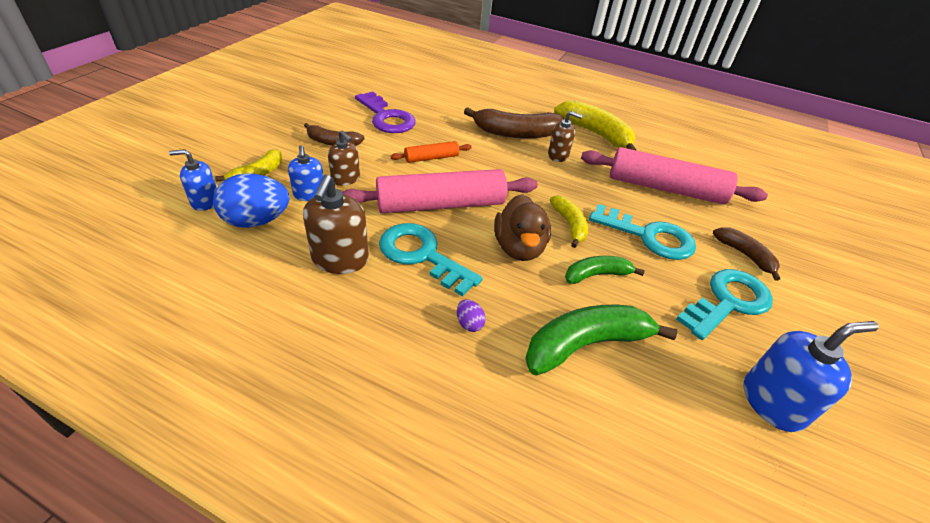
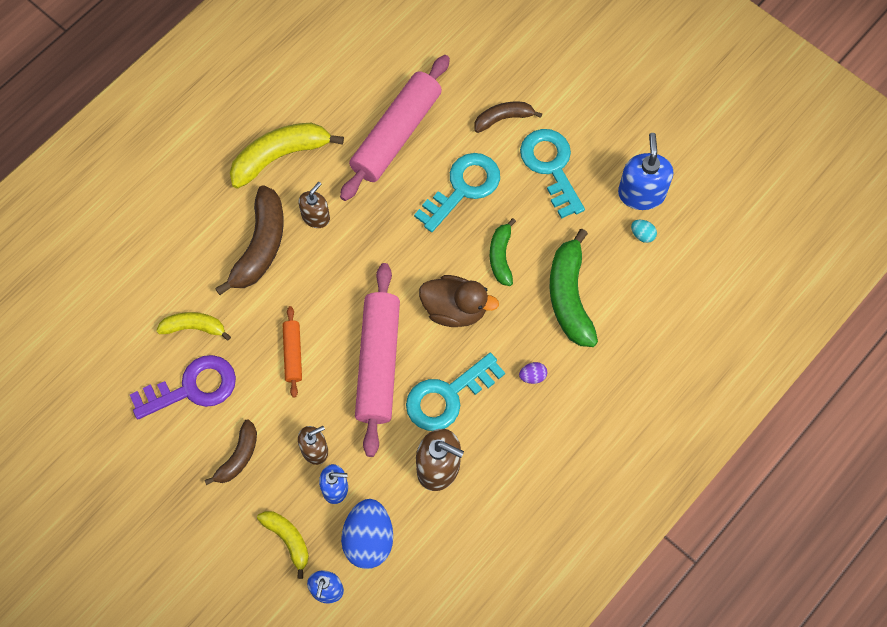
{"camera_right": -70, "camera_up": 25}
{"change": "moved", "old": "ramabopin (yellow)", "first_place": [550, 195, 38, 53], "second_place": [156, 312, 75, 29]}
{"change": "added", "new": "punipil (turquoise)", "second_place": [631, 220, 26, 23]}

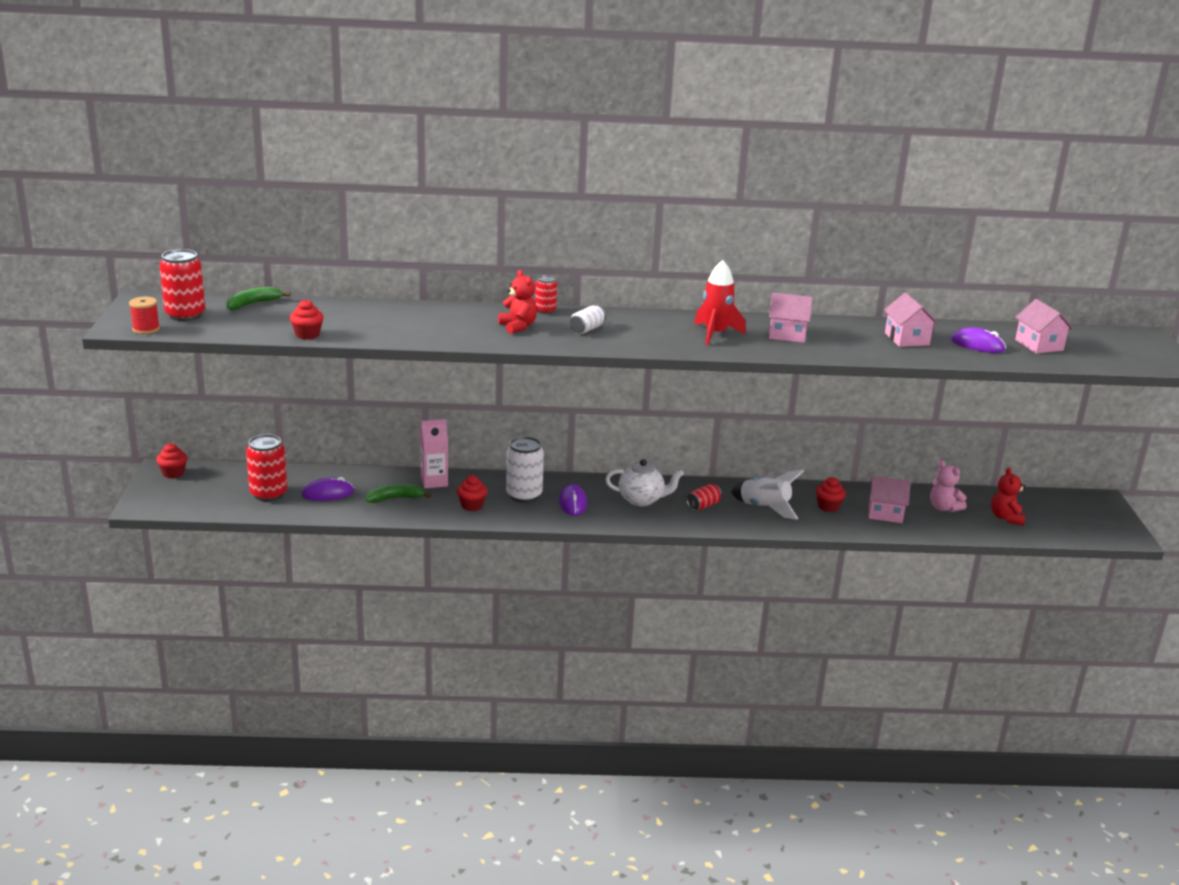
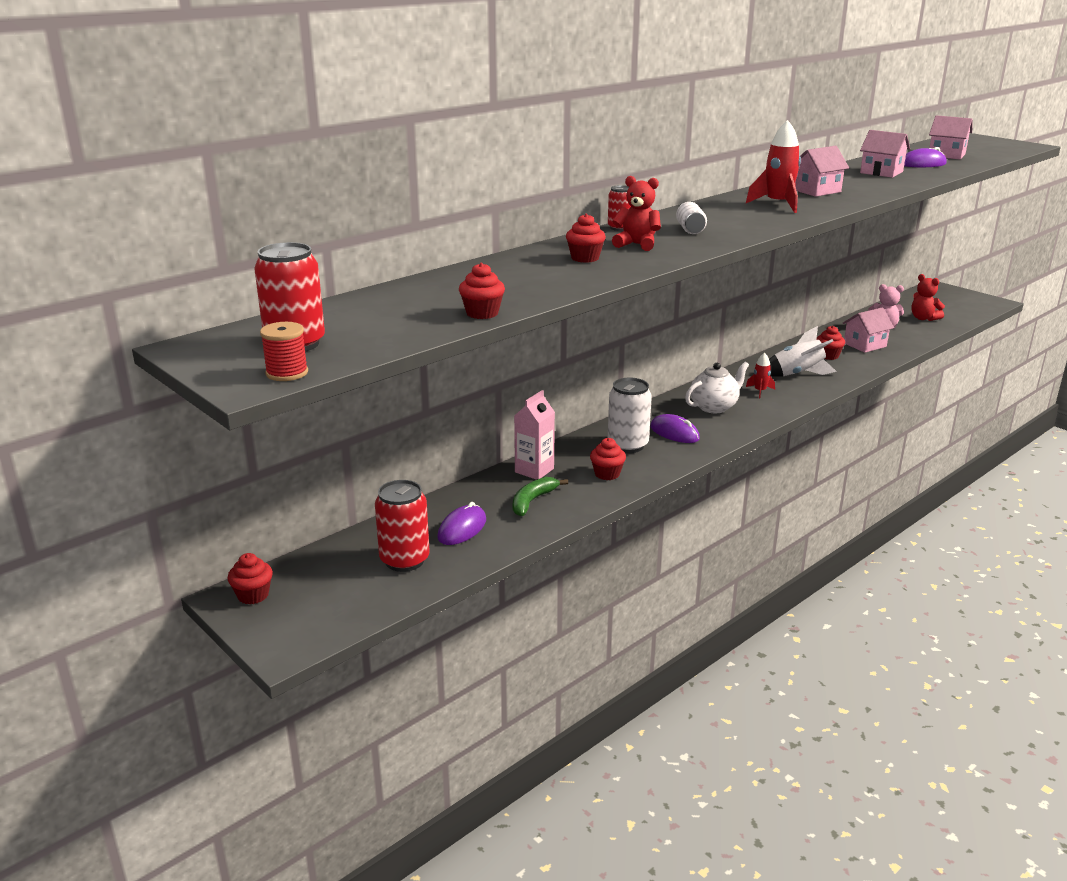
{"camera_right": -40, "camera_up": 0}
{"change": "removed", "old": "ramabopin (green)", "first_place": [226, 287, 65, 23]}
{"change": "replaced", "old": "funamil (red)", "new": "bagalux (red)", "first_place": [686, 483, 36, 27], "second_place": [746, 353, 29, 45]}
{"change": "added", "new": "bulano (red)", "second_place": [566, 214, 40, 49]}

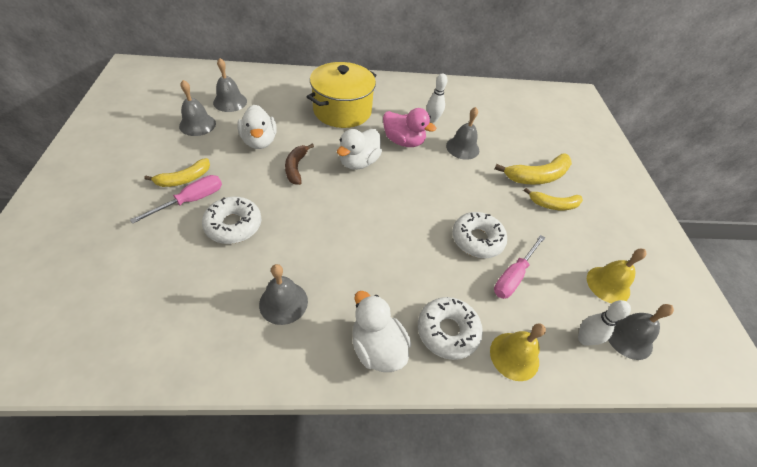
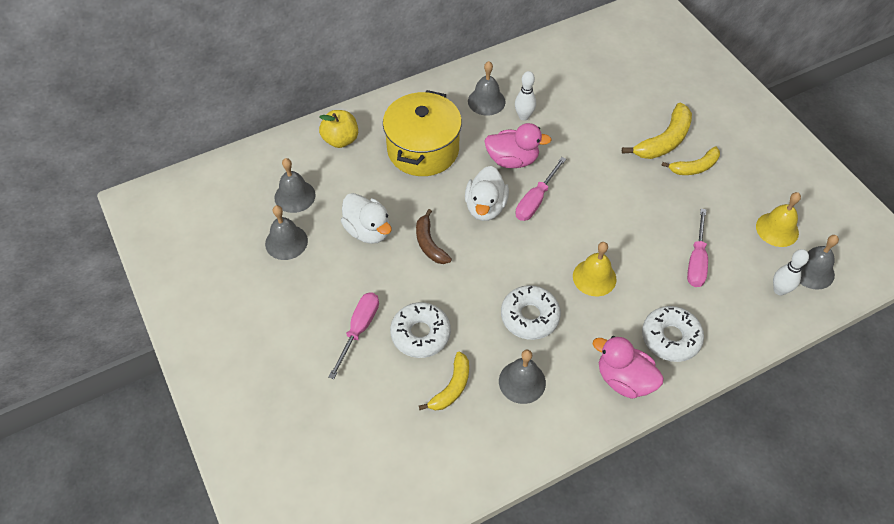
{"camera_right": -20, "camera_up": 5}
{"change": "moved", "old": "ramabopin (yellow)", "first_place": [144, 158, 66, 29], "second_place": [419, 352, 50, 59]}
{"change": "recoloured", "old": "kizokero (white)", "new": "kizokero (pink)", "first_place": [352, 291, 59, 81], "second_place": [593, 336, 71, 63]}
{"change": "moved", "old": "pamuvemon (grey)", "first_place": [446, 107, 33, 53], "second_place": [468, 61, 37, 55]}
{"change": "moved", "old": "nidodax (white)", "first_place": [452, 212, 55, 46], "second_place": [501, 285, 60, 55]}
{"change": "moved", "old": "pamuvemon (yellow)", "first_place": [490, 323, 56, 58], "second_place": [573, 242, 44, 54]}
{"change": "added", "new": "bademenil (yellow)", "second_place": [319, 110, 39, 38]}
{"change": "added", "new": "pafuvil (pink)", "second_place": [515, 157, 51, 64]}

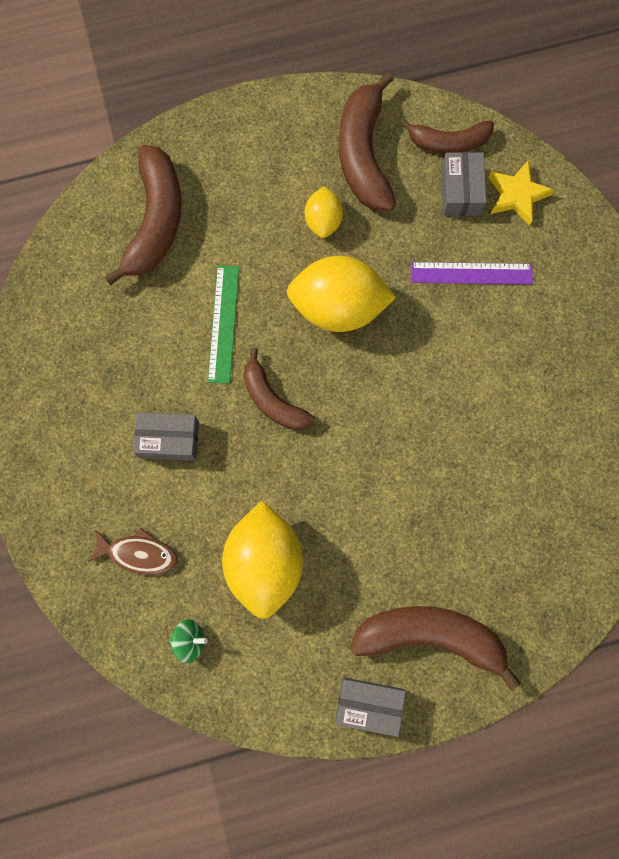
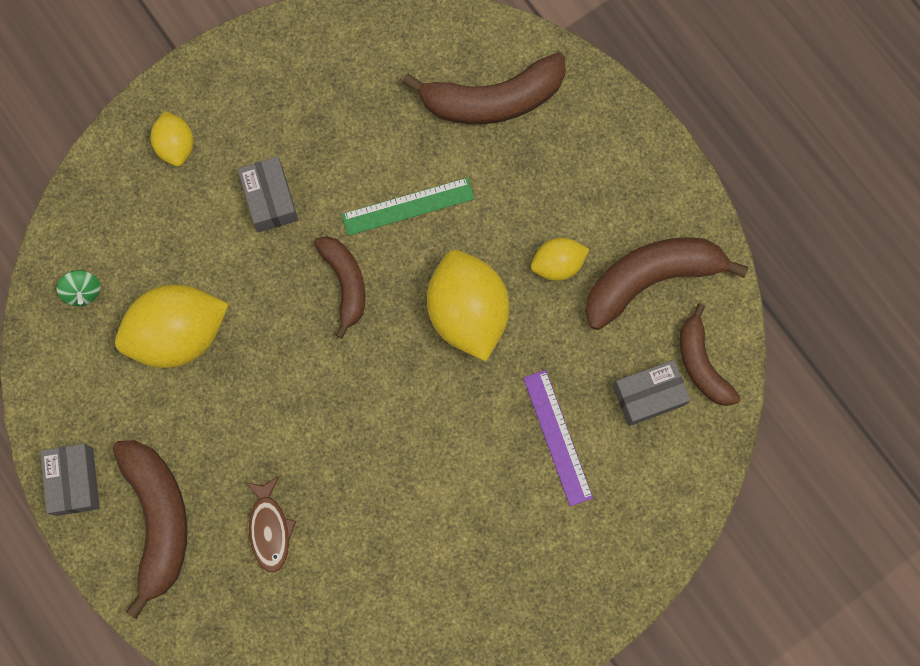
{"camera_right": 70, "camera_up": 0}
{"change": "moved", "old": "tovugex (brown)", "first_place": [88, 528, 90, 47], "second_place": [245, 477, 51, 96]}
{"change": "turned", "old": "ramabopin (brown)", "first_place": [243, 348, 72, 82], "second_place": [314, 236, 51, 103], "degrees": 135}
{"change": "removed", "old": "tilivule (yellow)", "first_place": [488, 160, 66, 66]}
{"change": "added", "new": "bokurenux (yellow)", "second_place": [151, 111, 43, 55]}

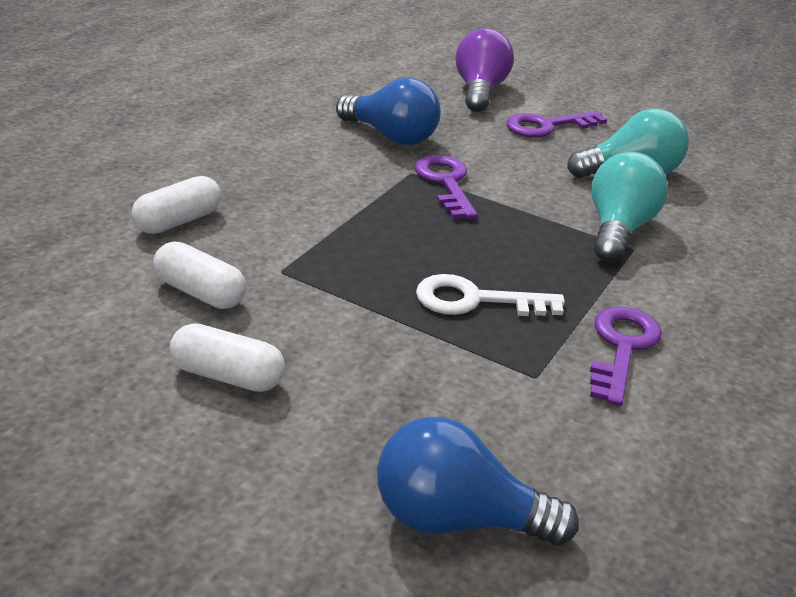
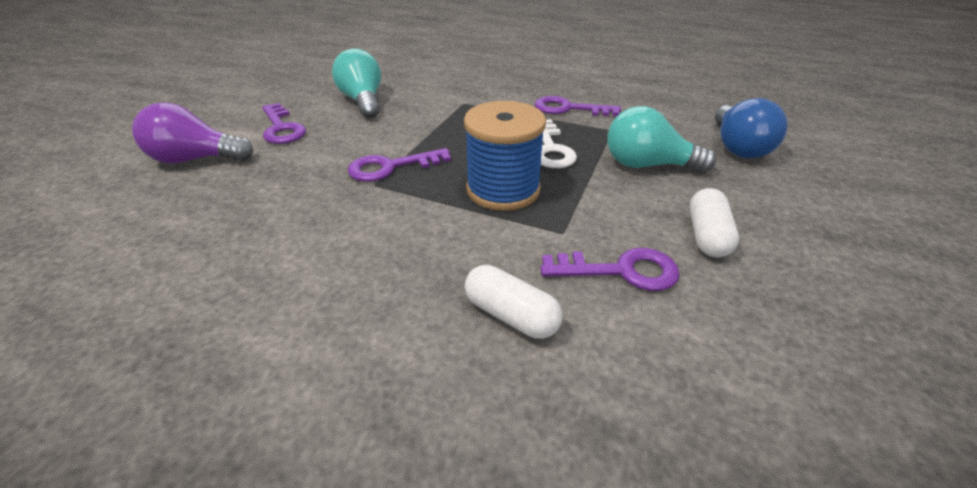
{"camera_right": -95, "camera_up": 5}
{"change": "replaced", "old": "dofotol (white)", "new": "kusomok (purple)", "first_place": [153, 242, 93, 67], "second_place": [540, 248, 140, 43]}
{"change": "removed", "old": "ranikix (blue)", "first_place": [336, 78, 105, 67]}
{"change": "moved", "old": "ranikix (turquoise)", "first_place": [592, 152, 76, 110], "second_place": [608, 106, 108, 67]}
{"change": "added", "new": "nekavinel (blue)", "second_place": [464, 101, 82, 110]}

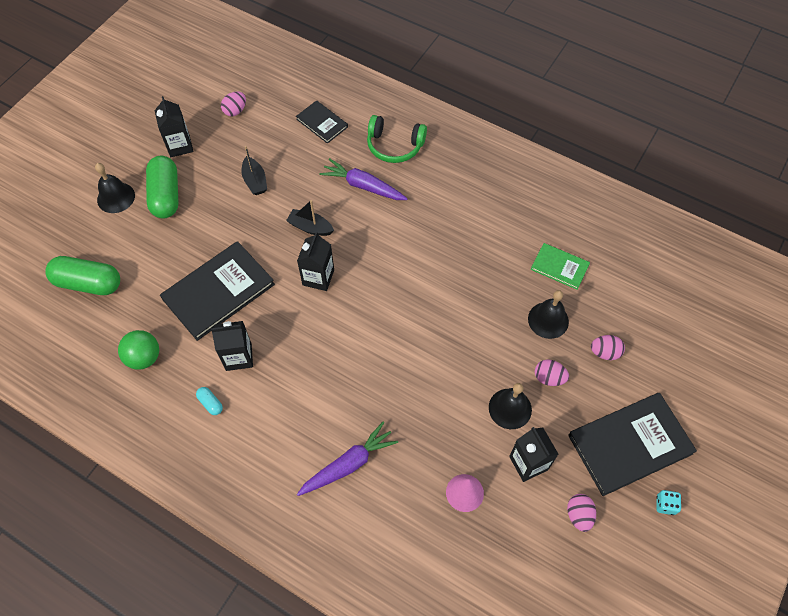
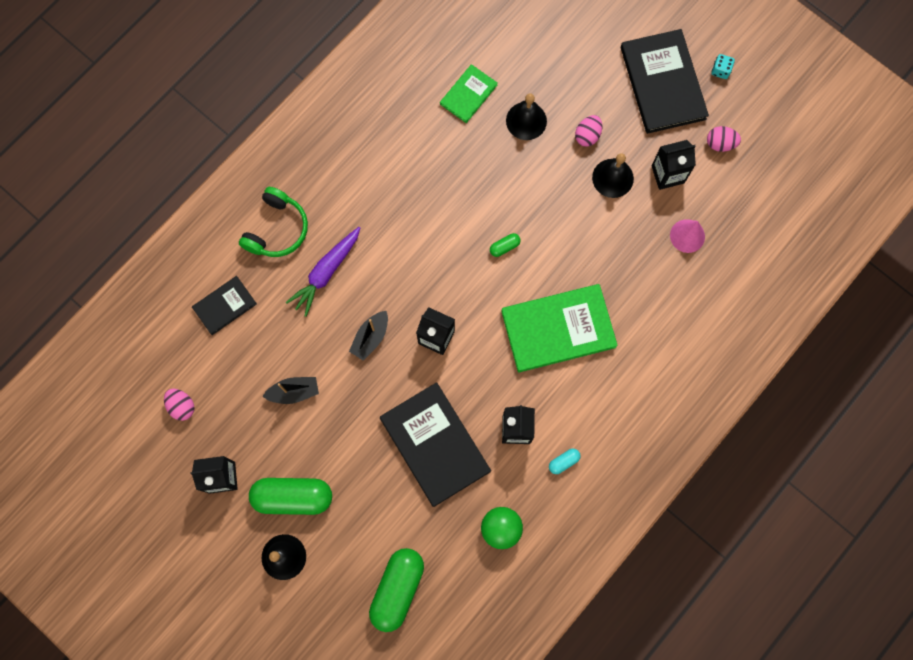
{"camera_right": -80, "camera_up": 15}
{"change": "removed", "old": "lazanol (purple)", "first_place": [297, 422, 101, 74]}
{"change": "removed", "old": "punipil (pink)", "first_place": [591, 335, 34, 25]}
{"change": "added", "new": "dofotol (green)", "second_place": [490, 233, 31, 24]}
{"change": "added", "new": "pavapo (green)", "second_place": [501, 284, 117, 89]}

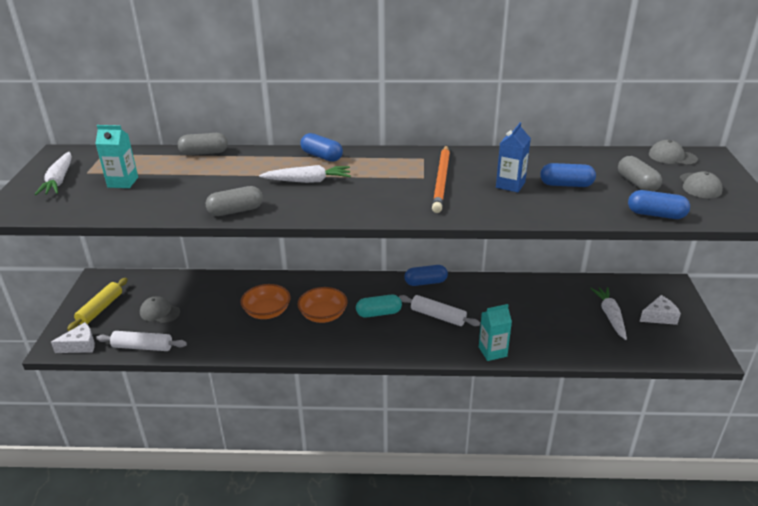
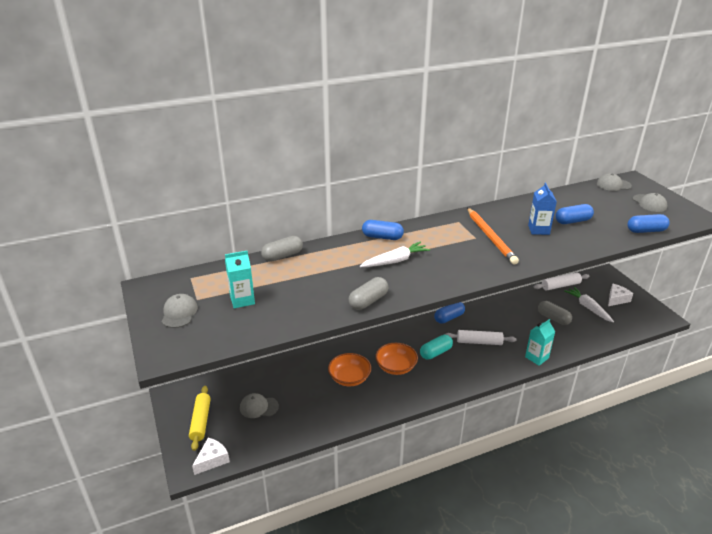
{"camera_right": -25, "camera_up": 0}
{"change": "replaced", "old": "lazanol (white)", "new": "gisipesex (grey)", "first_place": [35, 152, 37, 43], "second_place": [162, 294, 36, 34]}
{"change": "moved", "old": "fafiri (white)", "first_place": [96, 331, 91, 20], "second_place": [534, 273, 56, 18]}
{"change": "moved", "old": "dofotol (grey)", "first_place": [618, 156, 44, 35], "second_place": [538, 301, 34, 24]}

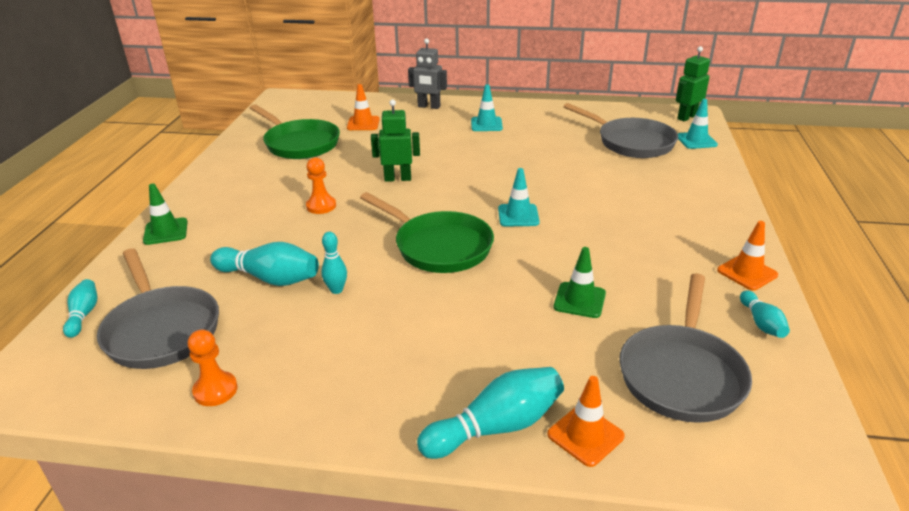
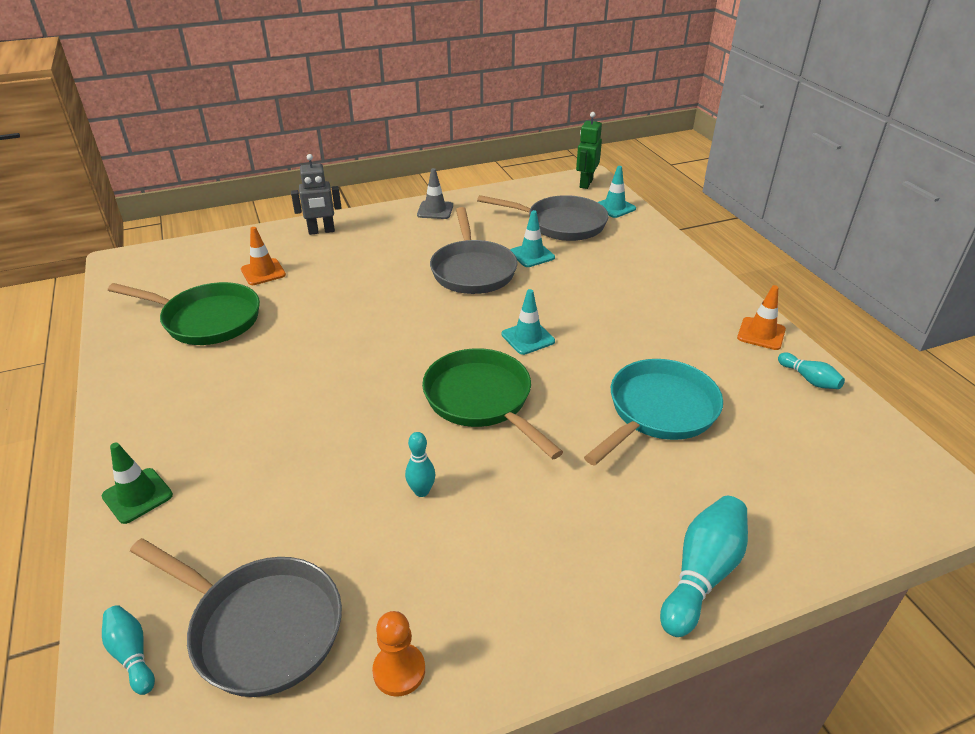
{"camera_right": -30, "camera_up": 5}
{"change": "removed", "old": "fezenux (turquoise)", "first_place": [210, 242, 109, 44]}
{"change": "removed", "old": "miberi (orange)", "first_place": [306, 157, 30, 57]}
{"change": "turned", "old": "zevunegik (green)", "first_place": [360, 192, 134, 81], "second_place": [422, 348, 141, 111], "degrees": -135}
{"change": "removed", "old": "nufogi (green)", "first_place": [371, 99, 49, 83]}
{"change": "moved", "old": "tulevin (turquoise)", "first_place": [471, 84, 32, 47], "second_place": [510, 210, 45, 57]}
{"change": "removed", "old": "tulevin (orange)", "first_place": [547, 376, 78, 91]}
{"change": "replaced", "old": "tulevin (green)", "new": "zevunegik (turquoise)", "first_place": [554, 247, 52, 71], "second_place": [584, 359, 139, 107]}
{"change": "moved", "old": "zevunegik (grey)", "first_place": [619, 273, 133, 150], "second_place": [430, 207, 88, 87]}
{"change": "added", "new": "tulevin (grey)", "second_place": [417, 168, 36, 51]}

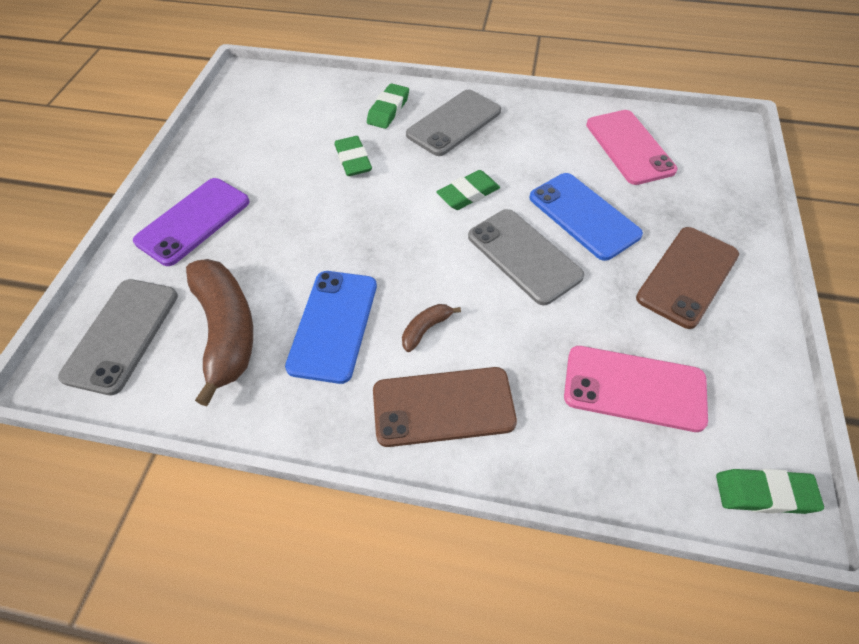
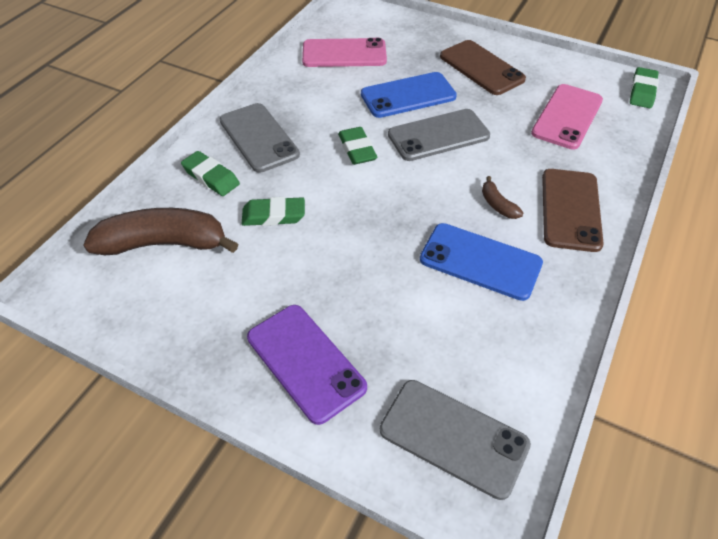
{"camera_right": -75, "camera_up": -5}
{"change": "moved", "old": "ramabopin (brown)", "first_place": [186, 259, 67, 147], "second_place": [83, 208, 155, 47]}

